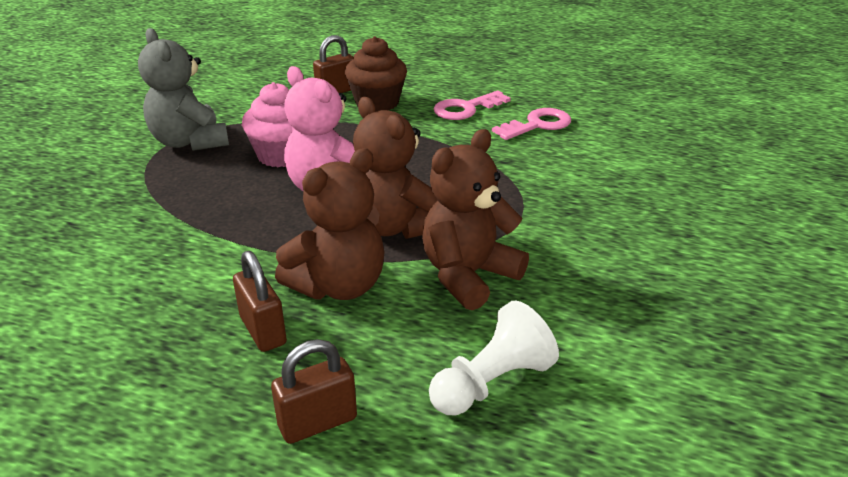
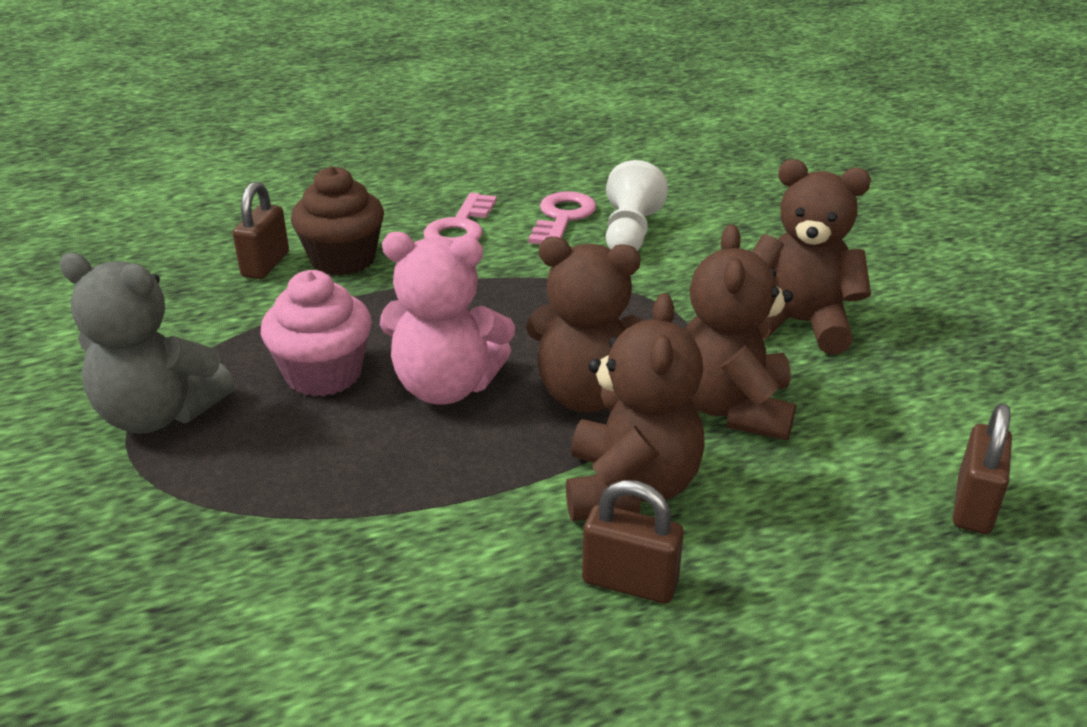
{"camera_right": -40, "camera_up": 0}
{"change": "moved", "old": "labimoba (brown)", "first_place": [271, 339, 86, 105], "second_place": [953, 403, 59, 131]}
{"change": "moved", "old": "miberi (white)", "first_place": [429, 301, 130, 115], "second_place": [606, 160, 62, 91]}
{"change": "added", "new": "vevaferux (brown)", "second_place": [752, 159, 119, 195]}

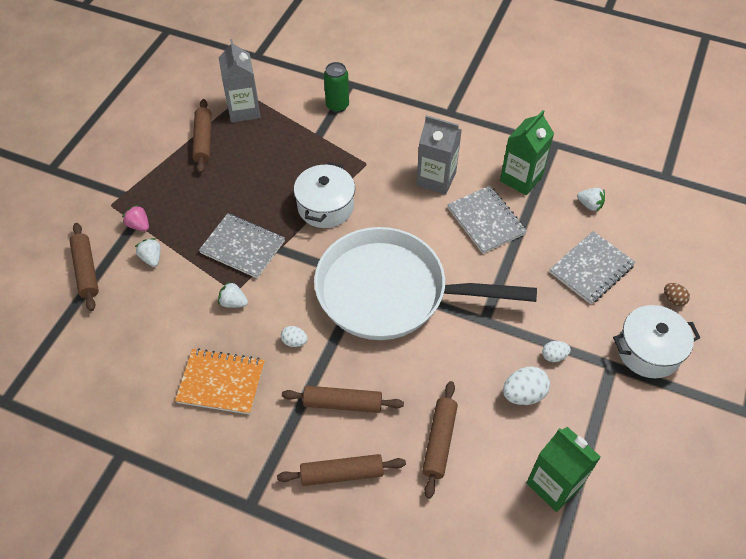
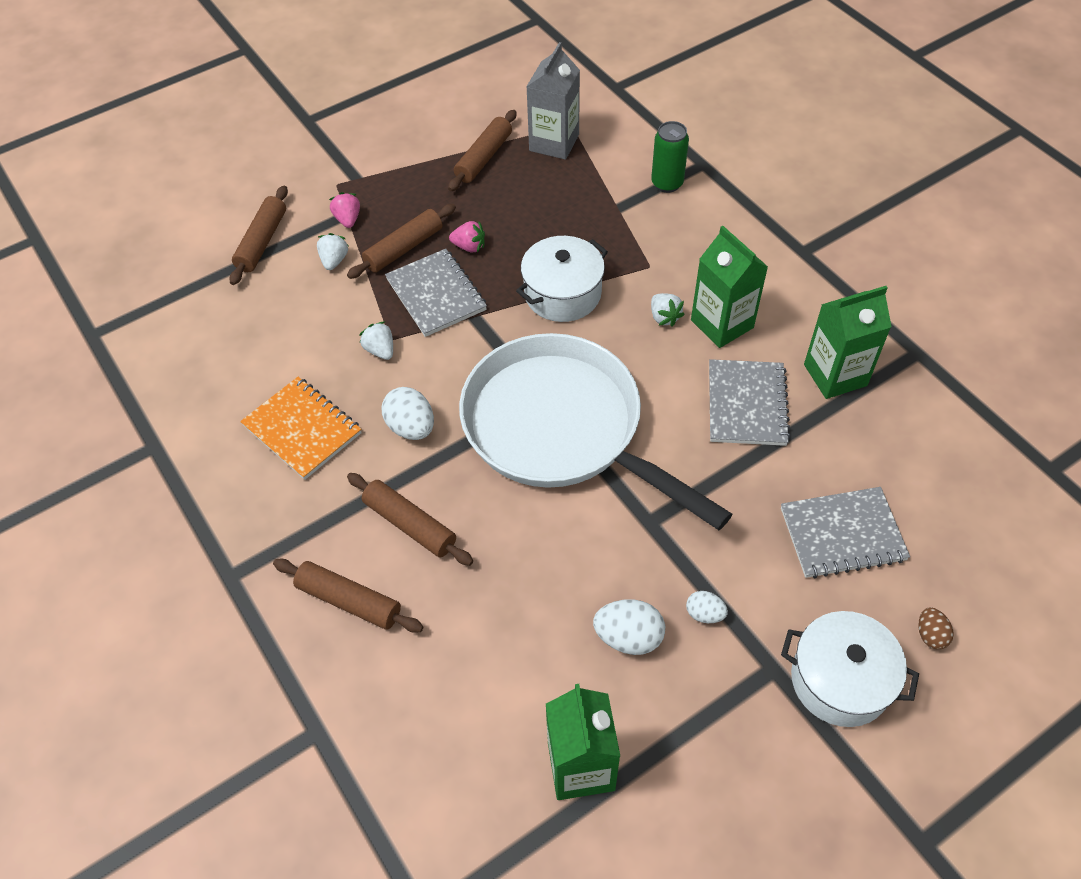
{"camera_right": 35, "camera_up": 0}
{"change": "resized", "old": "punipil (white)", "first_place": [281, 326, 27, 21], "second_place": [382, 387, 52, 53], "factor": 1.7}
{"change": "recoloured", "old": "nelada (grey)", "new": "nelada (green)", "first_place": [416, 115, 46, 80], "second_place": [691, 226, 77, 122]}
{"change": "moved", "old": "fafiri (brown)", "first_place": [422, 381, 36, 118], "second_place": [347, 204, 109, 75]}
{"change": "moved", "old": "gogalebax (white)", "first_place": [577, 188, 28, 24], "second_place": [651, 293, 34, 34]}
{"change": "added", "new": "gogalebax (pink)", "second_place": [449, 221, 36, 31]}

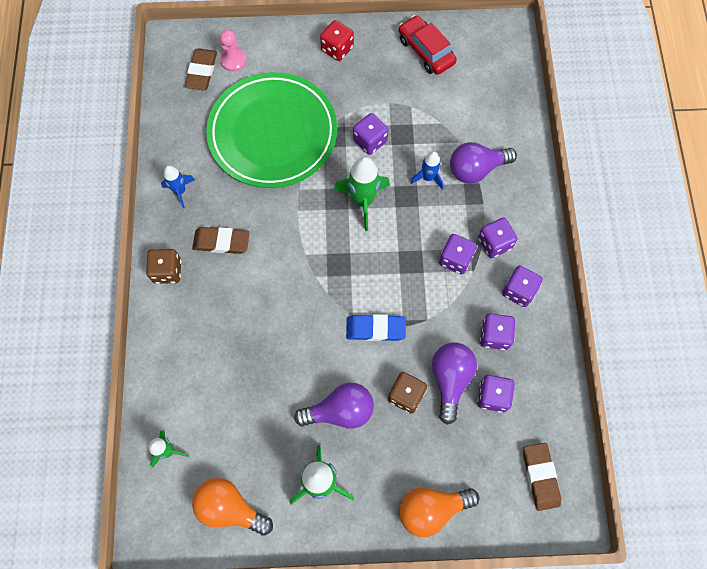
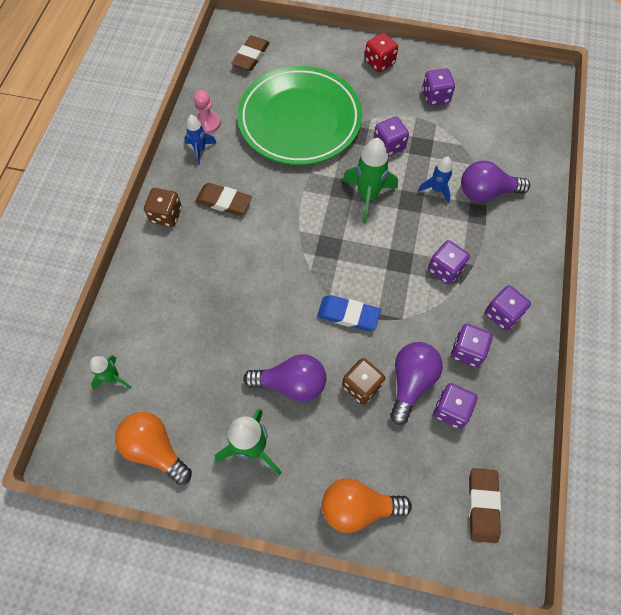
{"camera_right": 15, "camera_up": -5}
{"change": "moved", "old": "miberi (pink)", "first_place": [220, 30, 26, 42], "second_place": [194, 90, 27, 44]}
{"change": "removed", "old": "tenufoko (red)", "first_place": [399, 15, 58, 60]}
{"change": "moved", "old": "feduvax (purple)", "first_place": [478, 218, 39, 40], "second_place": [422, 68, 33, 38]}

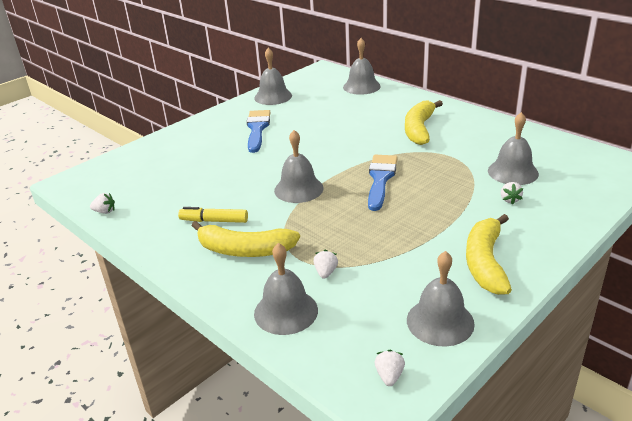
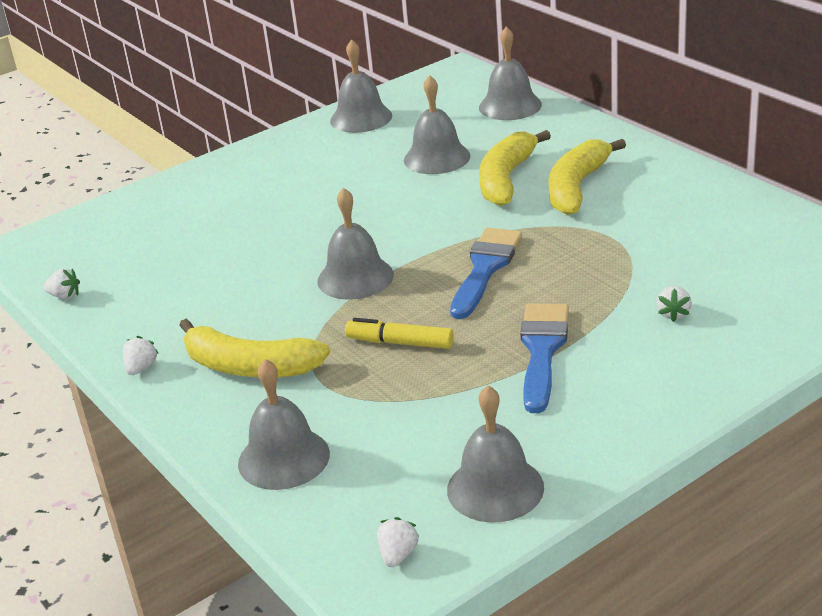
{"camera_right": 10, "camera_up": 0}
{"change": "moved", "old": "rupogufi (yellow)", "first_place": [178, 207, 70, 16], "second_place": [345, 318, 109, 31]}
{"change": "moved", "old": "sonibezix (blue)", "first_place": [247, 110, 24, 43], "second_place": [520, 304, 49, 109]}
{"change": "moved", "old": "gogalebax (white)", "first_place": [313, 250, 25, 29], "second_place": [123, 336, 36, 39]}
{"change": "moved", "old": "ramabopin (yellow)", "first_place": [466, 214, 46, 81], "second_place": [479, 130, 72, 76]}
{"change": "moved", "old": "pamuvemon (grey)", "first_place": [488, 112, 51, 73], "second_place": [404, 75, 66, 99]}

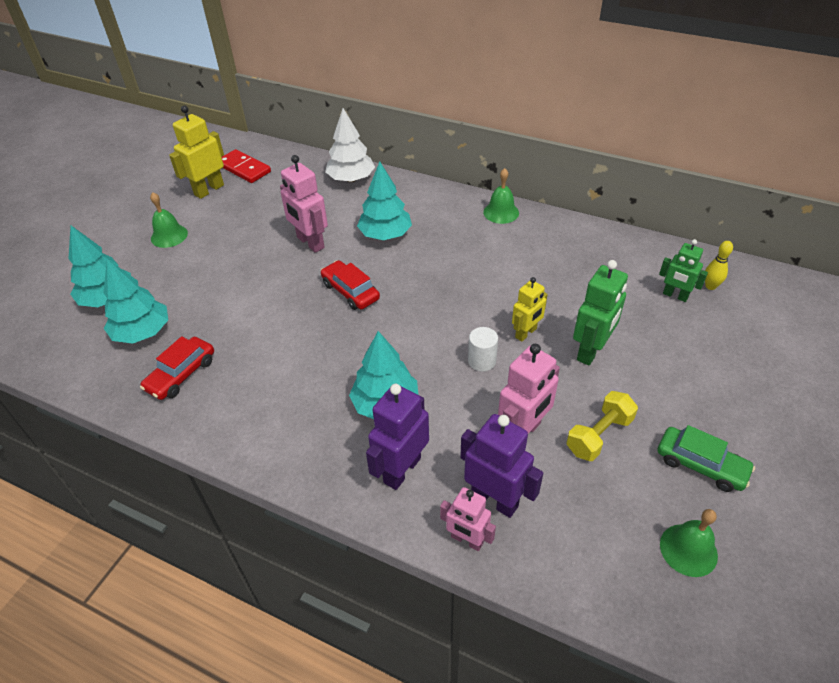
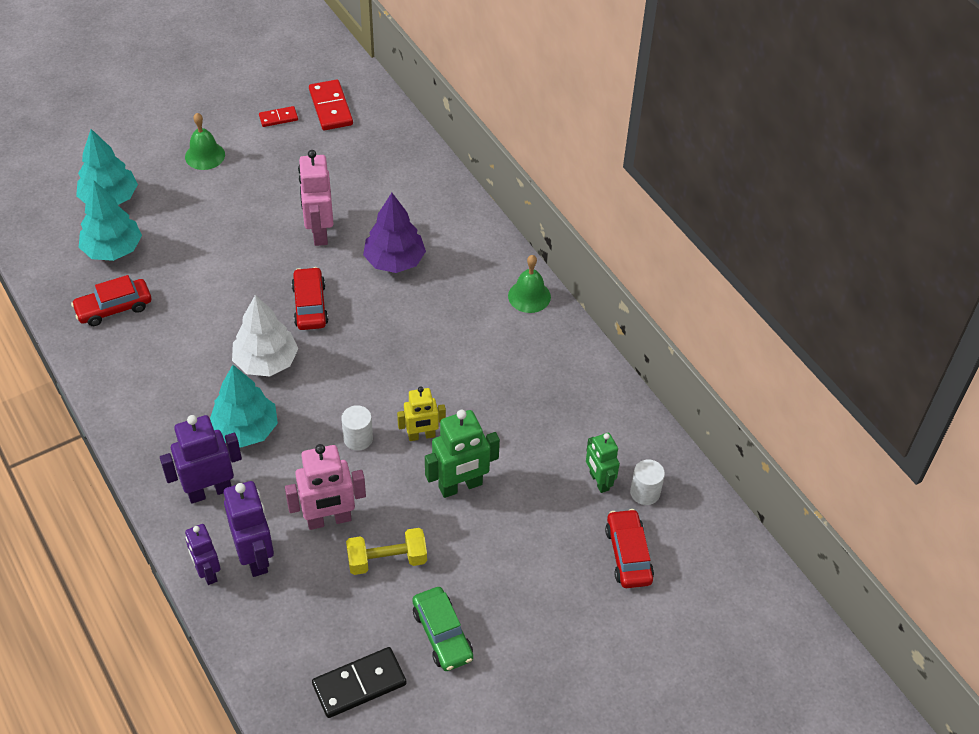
{"camera_right": 30, "camera_up": 5}
{"change": "replaced", "old": "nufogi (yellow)", "new": "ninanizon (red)", "first_place": [169, 105, 55, 94], "second_place": [259, 106, 39, 21]}
{"change": "moved", "old": "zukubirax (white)", "first_place": [325, 108, 50, 74], "second_place": [232, 295, 66, 81]}
{"change": "recoloured", "old": "zukubirax (turquoise)", "new": "zukubirax (purple)", "first_place": [357, 161, 55, 79], "second_place": [363, 193, 63, 80]}
{"change": "recoloured", "old": "nufogi (pink)", "new": "nufogi (purple)", "first_place": [440, 487, 56, 64], "second_place": [185, 524, 36, 61]}
{"change": "replaced", "old": "pamuvemon (green)", "new": "ninanizon (black)", "first_place": [660, 509, 58, 68], "second_place": [312, 647, 94, 71]}
{"change": "replaced", "old": "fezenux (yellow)", "new": "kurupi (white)", "first_place": [705, 241, 28, 49], "second_place": [630, 459, 35, 46]}
{"change": "added", "new": "tenufoko (red)", "second_place": [605, 509, 49, 79]}

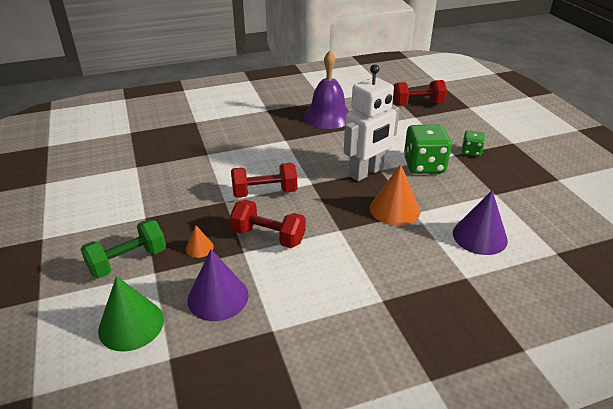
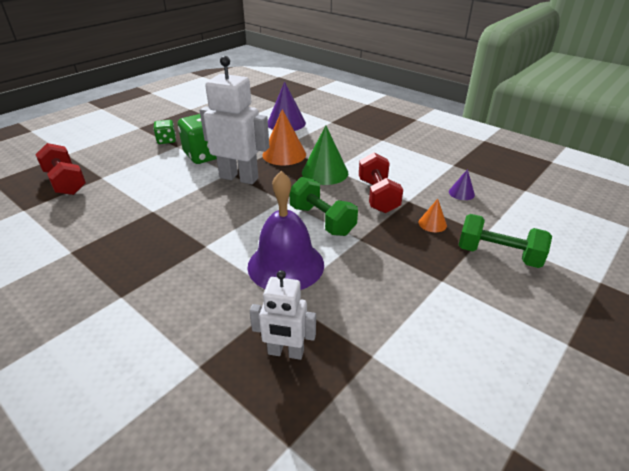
{"camera_right": -120, "camera_up": 0}
{"change": "moved", "old": "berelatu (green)", "first_place": [98, 276, 66, 76], "second_place": [302, 125, 46, 60]}
{"change": "resized", "old": "berelatu (purple)", "first_place": [187, 249, 62, 72], "second_place": [449, 169, 26, 31], "factor": 0.51}
{"change": "recoloured", "old": "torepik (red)", "new": "torepik (green)", "first_place": [231, 163, 66, 35], "second_place": [290, 177, 68, 59]}
{"change": "moved", "old": "pamuvemon (purple)", "first_place": [304, 51, 46, 78], "second_place": [247, 171, 77, 119]}
{"change": "added", "new": "nufogi (white)", "second_place": [250, 270, 66, 90]}

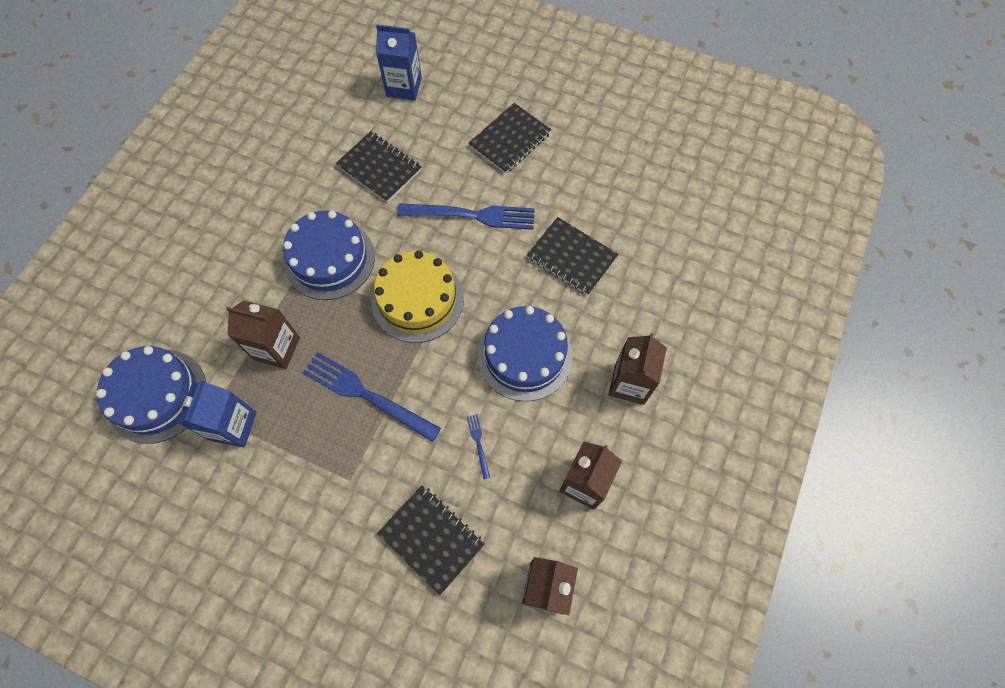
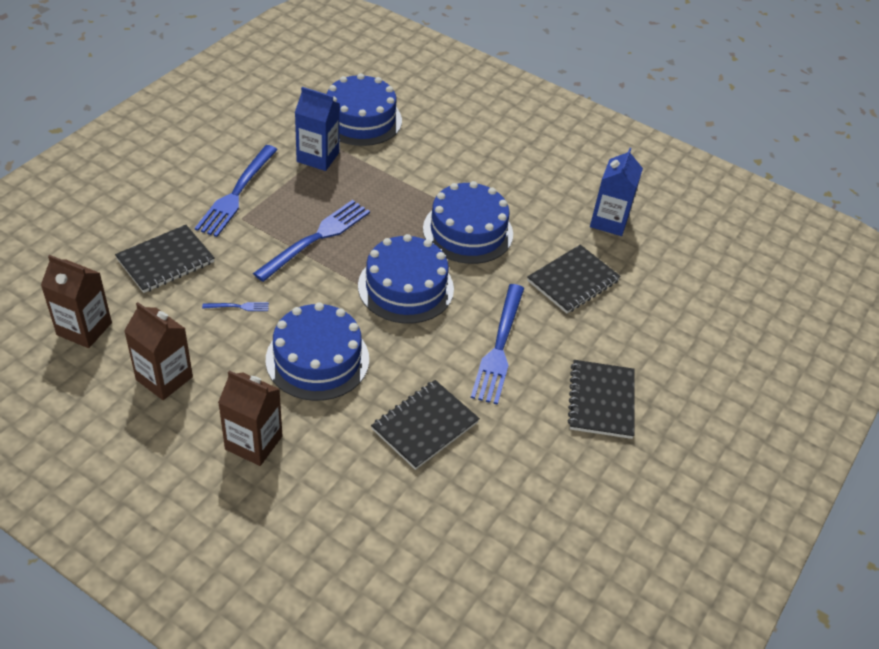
{"camera_right": 95, "camera_up": -20}
{"change": "removed", "old": "nelada (brown)", "first_place": [226, 300, 74, 69]}
{"change": "recoloured", "old": "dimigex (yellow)", "new": "dimigex (blue)", "first_place": [372, 251, 92, 92], "second_place": [358, 234, 96, 90]}
{"change": "moved", "old": "nelada (blue)", "first_place": [376, 24, 46, 76], "second_place": [590, 148, 53, 88]}
{"change": "turned", "old": "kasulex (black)", "first_place": [468, 103, 83, 71], "second_place": [568, 360, 67, 79], "degrees": 45}
{"change": "added", "new": "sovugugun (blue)", "second_place": [195, 145, 83, 92]}

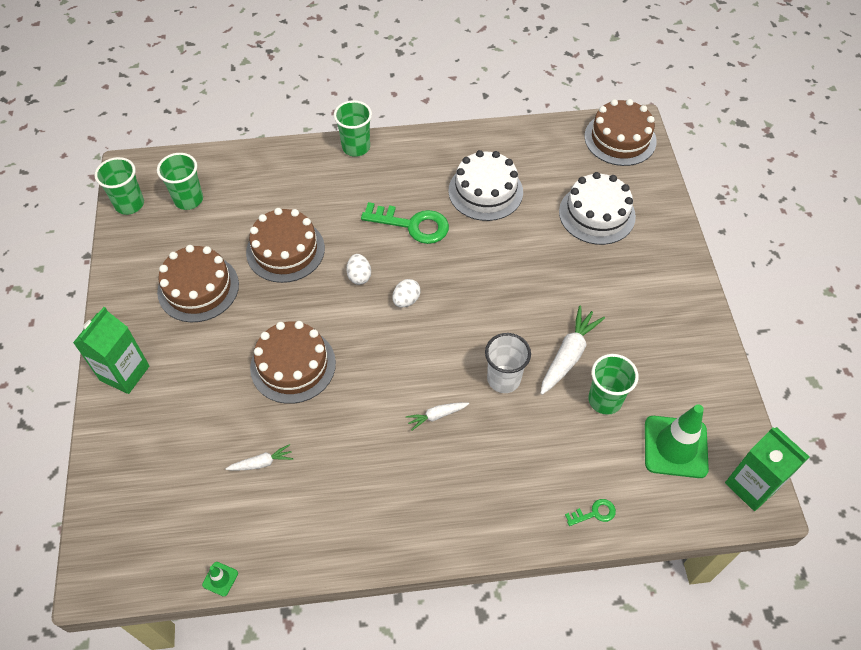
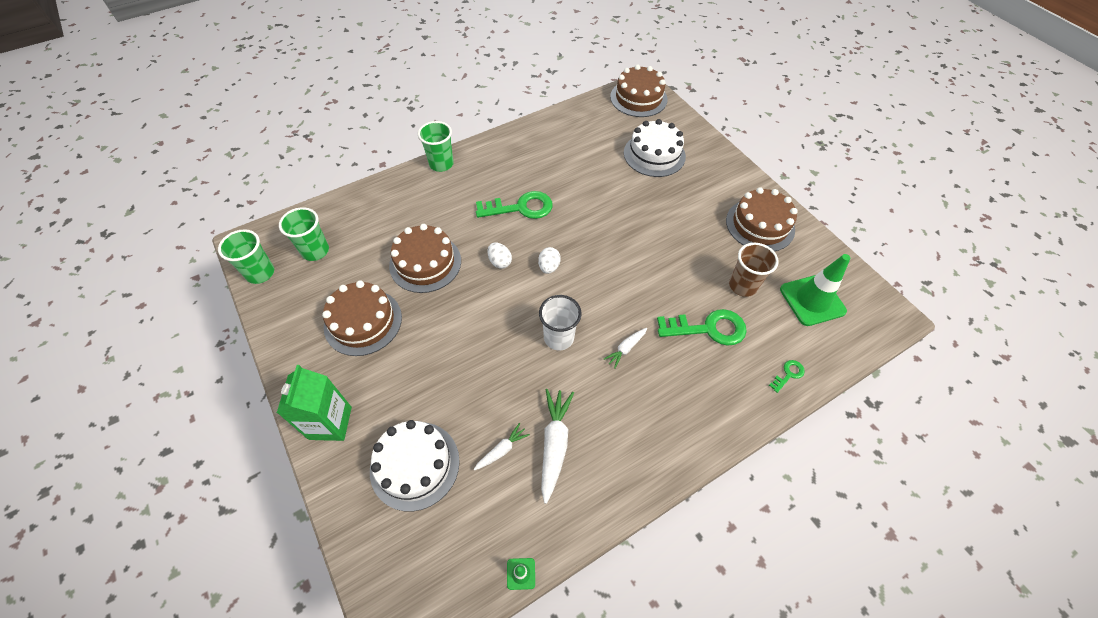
{"camera_right": -25, "camera_up": 0}
{"change": "moved", "old": "dimigex (brown)", "first_place": [250, 321, 86, 83], "second_place": [726, 187, 72, 64]}
{"change": "moved", "old": "dimigex (white)", "first_place": [449, 150, 74, 71], "second_place": [370, 420, 90, 91]}
{"change": "moved", "old": "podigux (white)", "first_place": [485, 333, 46, 60], "second_place": [539, 295, 43, 55]}
{"change": "moved", "old": "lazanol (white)", "first_place": [540, 306, 65, 89], "second_place": [541, 389, 33, 115]}
{"change": "recoloured", "old": "podigux (green)", "new": "podigux (brown)", "first_place": [588, 354, 51, 61], "second_place": [729, 243, 50, 54]}
{"change": "removed", "old": "nelada (green)", "first_place": [725, 427, 85, 84]}
{"change": "added", "new": "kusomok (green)", "second_place": [657, 309, 90, 36]}

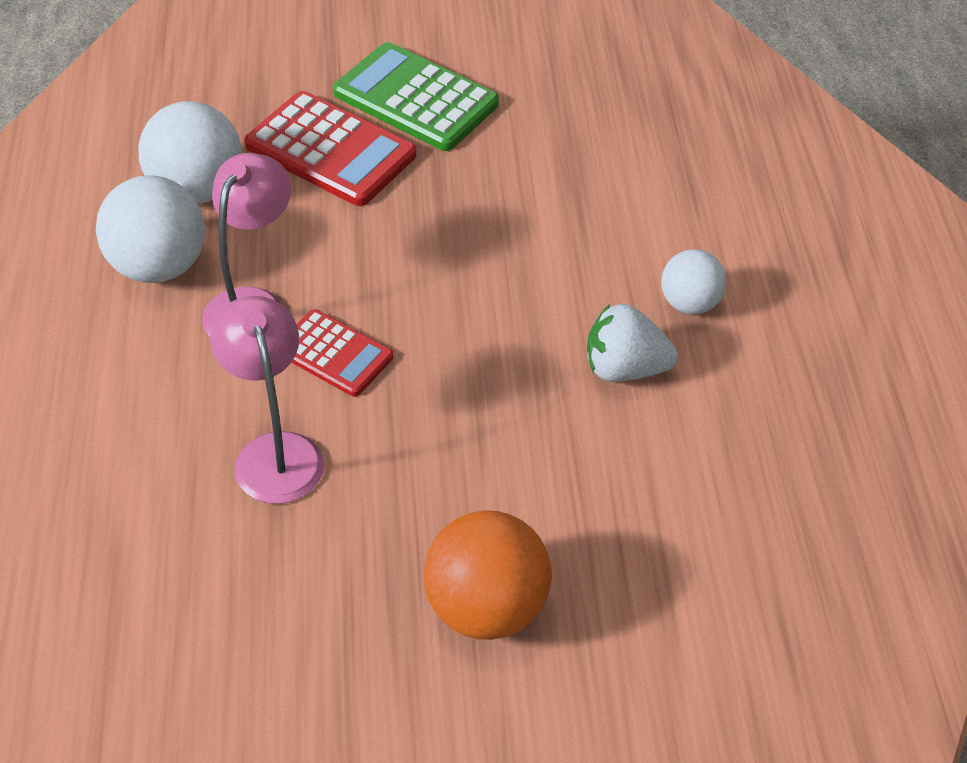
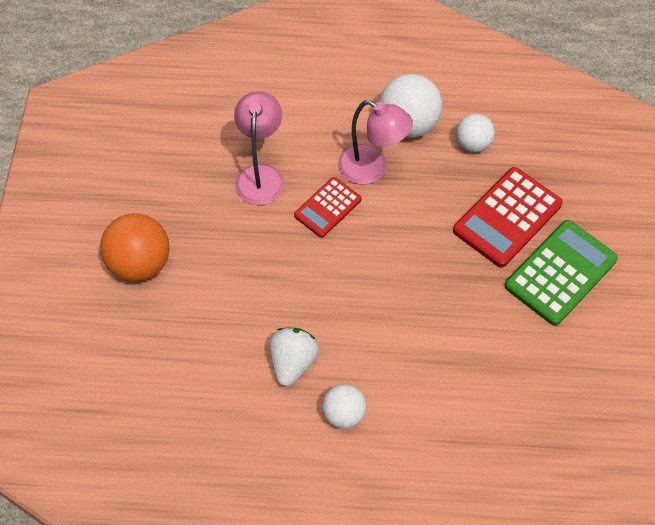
{"camera_right": 100, "camera_up": 10}
{"change": "resized", "old": "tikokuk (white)", "first_place": [138, 101, 104, 103], "second_place": [456, 114, 39, 38], "factor": 0.61}
{"change": "turned", "old": "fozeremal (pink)", "first_place": [210, 296, 114, 208], "second_place": [234, 91, 50, 114], "degrees": -75}

